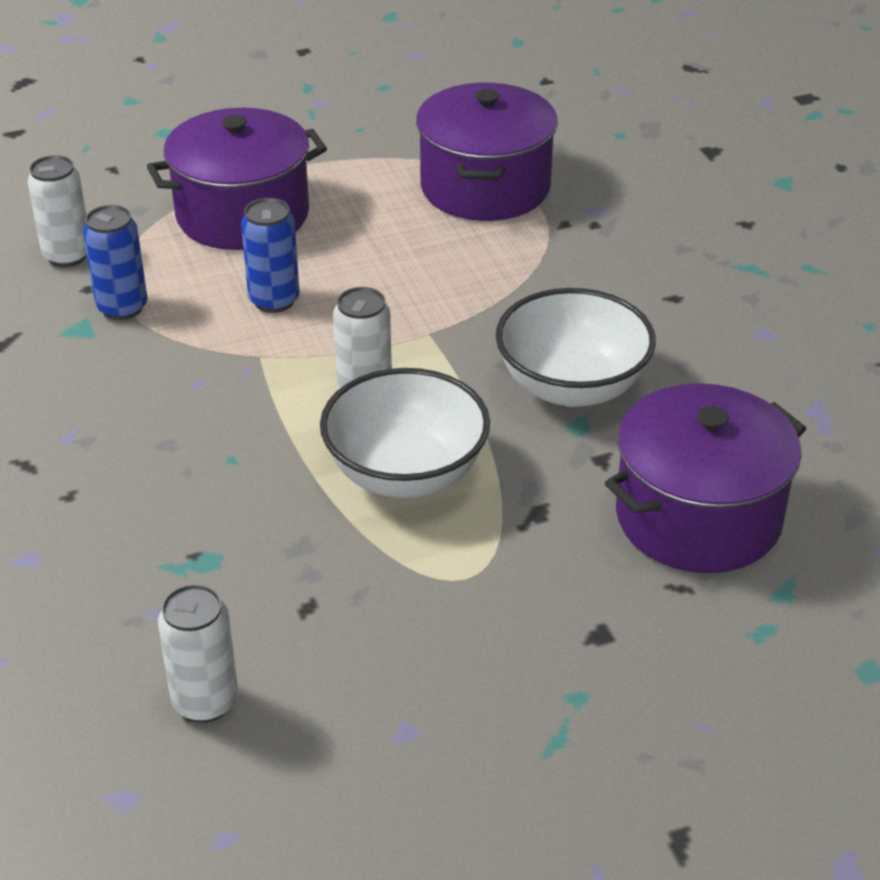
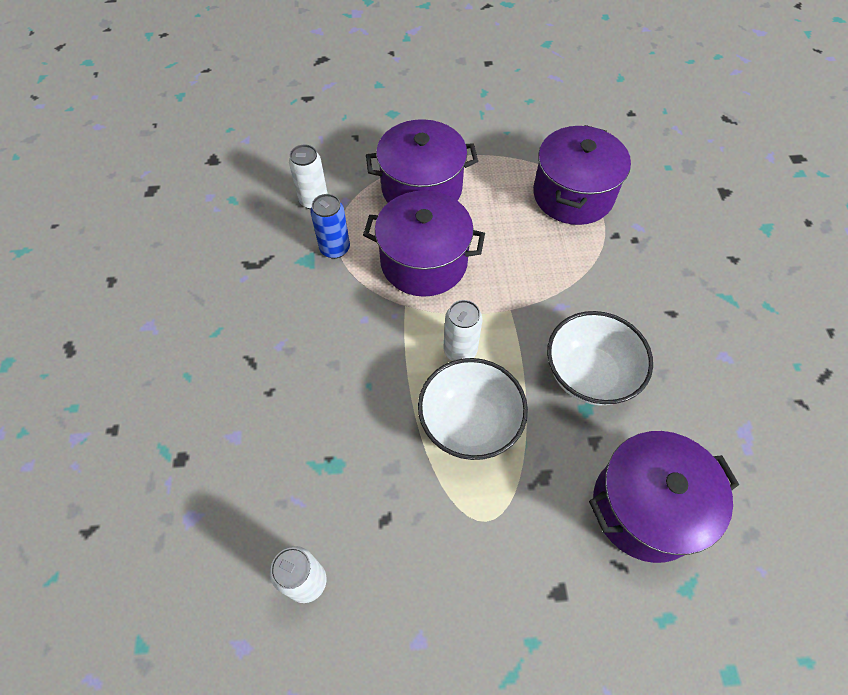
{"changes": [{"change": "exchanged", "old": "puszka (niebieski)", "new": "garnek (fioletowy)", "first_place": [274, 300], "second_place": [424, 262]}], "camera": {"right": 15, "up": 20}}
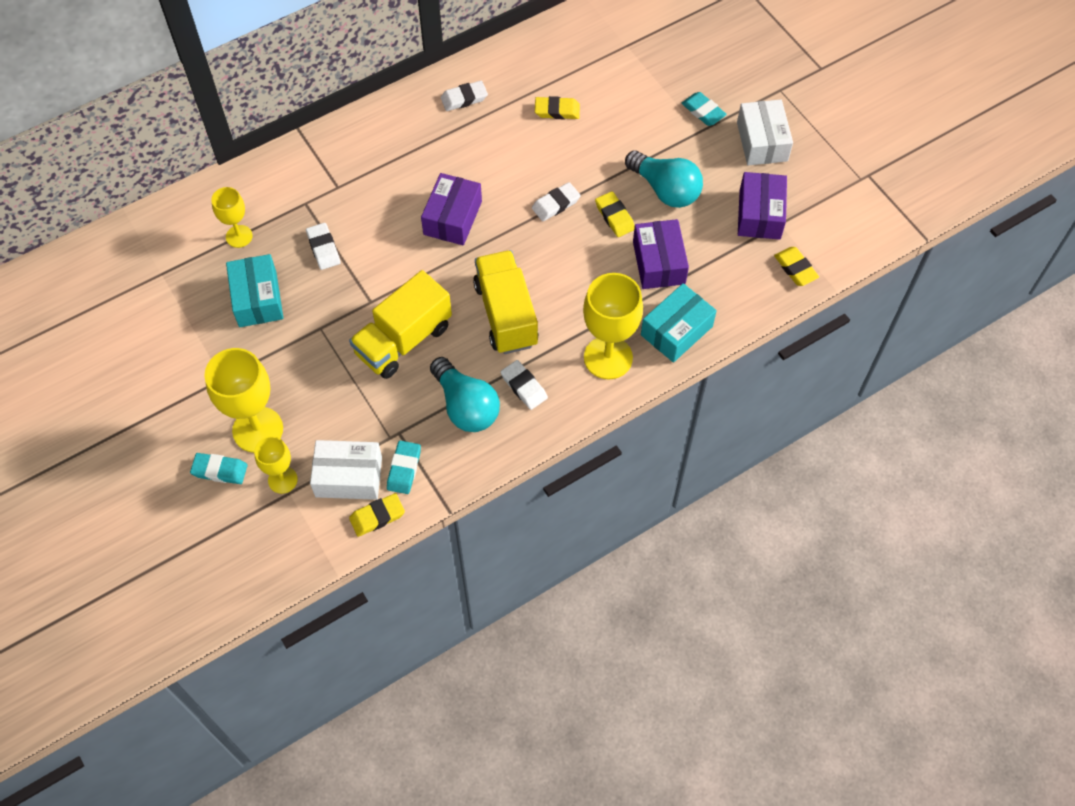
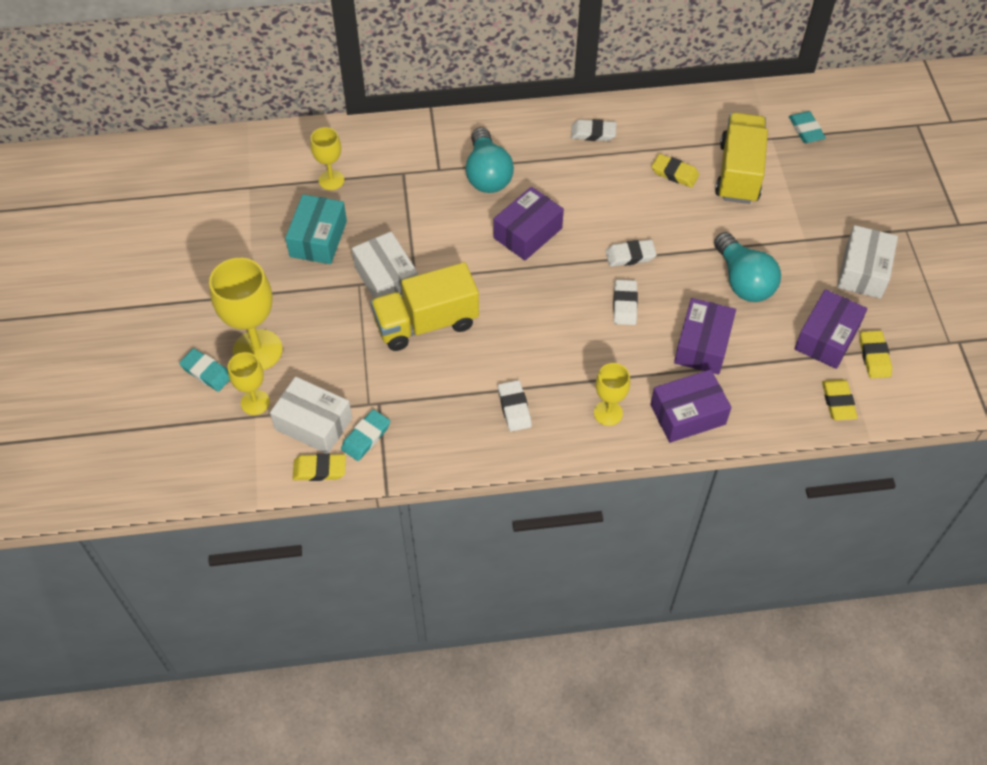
{"changes": [{"change": "appeared", "new": "pudełko (biały)", "second_place": [386, 278]}, {"change": "relocated", "old": "żarówka (turkusowy)", "first_place": [466, 406], "second_place": [487, 174]}, {"change": "size", "old": "kielich (żółty)", "first_place": [608, 357], "second_place": [608, 413], "factor": 0.57}, {"change": "relocated", "old": "gumka do mazania (biały)", "first_place": [323, 248], "second_place": [625, 305]}, {"change": "colour", "old": "pudełko (turkusowy)", "new": "pudełko (fioletowy)", "first_place": [676, 331], "second_place": [688, 414]}, {"change": "relocated", "old": "ciężarówka (żółty)", "first_place": [506, 314], "second_place": [739, 173]}, {"change": "relocated", "old": "gumka do mazania (turkusowy)", "first_place": [703, 111], "second_place": [806, 130]}, {"change": "relocated", "old": "gumka do mazania (żółty)", "first_place": [614, 216], "second_place": [874, 357]}], "camera": {"right": 25, "up": -5}}
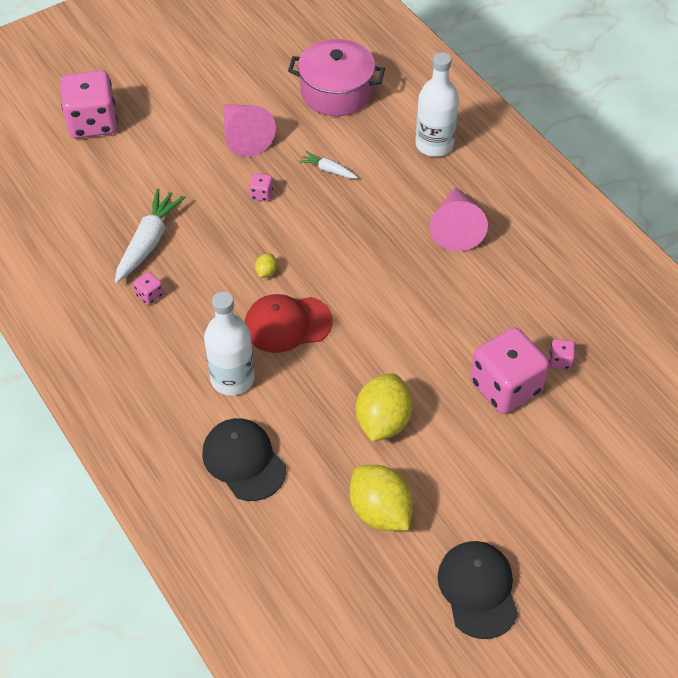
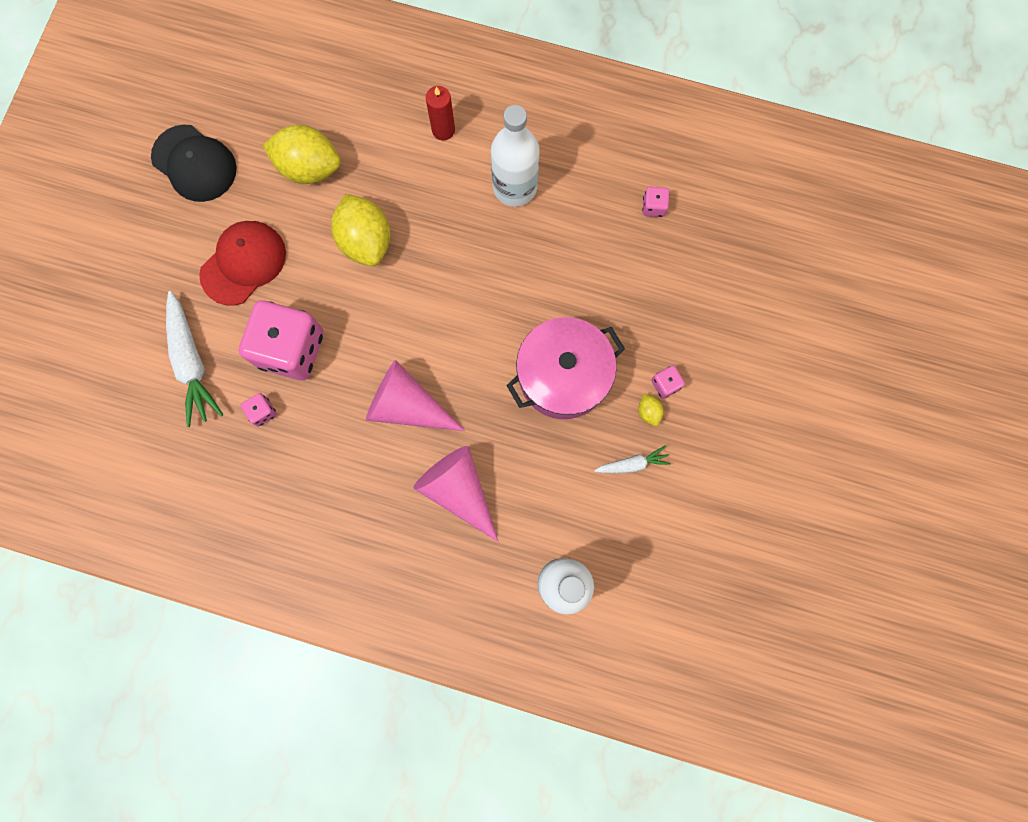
{"changes": [{"change": "relocated", "old": "marchewka (biały)", "first_place": [148, 242], "second_place": [192, 362]}, {"change": "relocated", "old": "czapka (czerwony)", "first_place": [287, 324], "second_place": [243, 263]}, {"change": "relocated", "old": "stożek (różowy)", "first_place": [243, 136], "second_place": [407, 406]}, {"change": "exchanged", "old": "czapka (czarny)", "new": "świeca (czerwony)", "first_place": [244, 461], "second_place": [443, 130]}, {"change": "relocated", "old": "garnek (różowy)", "first_place": [336, 92], "second_place": [563, 375]}, {"change": "relocated", "old": "cytryna (żółty)", "first_place": [266, 272], "second_place": [648, 412]}, {"change": "missing", "old": "kostka do gry (różowy)", "first_place": [92, 123]}], "camera": {"right": 140, "up": 25}}
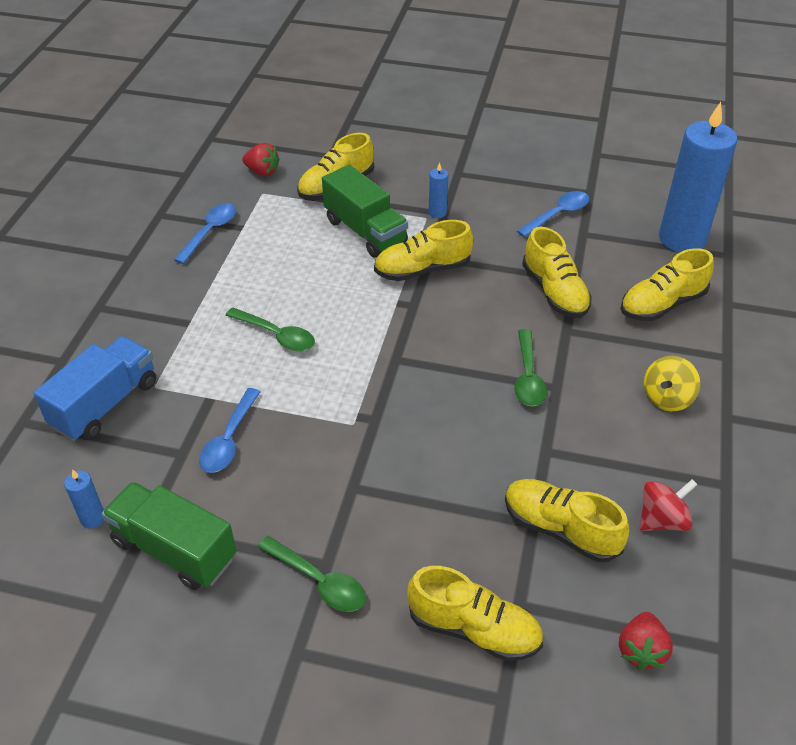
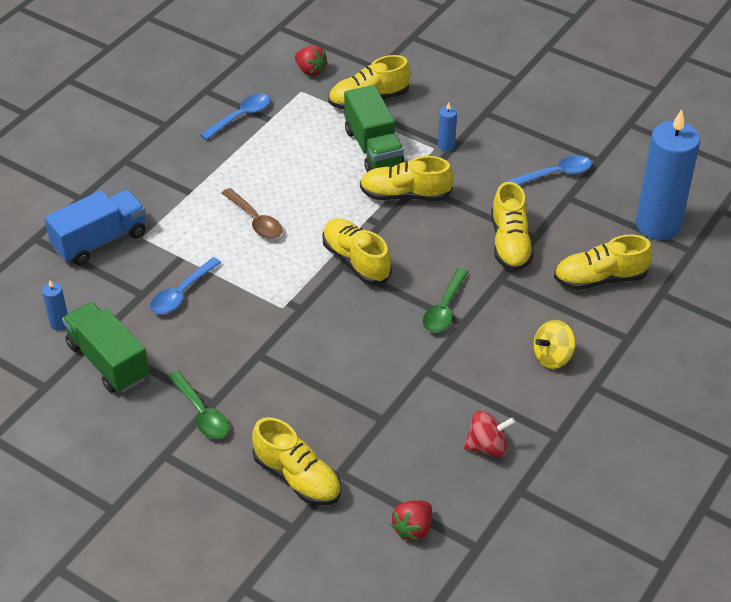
{"changes": [{"change": "colour", "old": "łyżka (zielony)", "new": "łyżka (brązowy)", "first_place": [276, 335], "second_place": [255, 220]}, {"change": "relocated", "old": "but (żółty)", "first_place": [560, 529], "second_place": [356, 261]}], "camera": {"right": 20, "up": 0}}
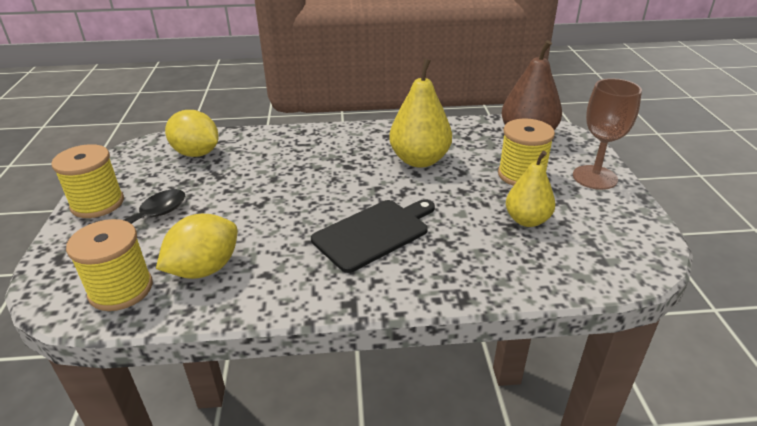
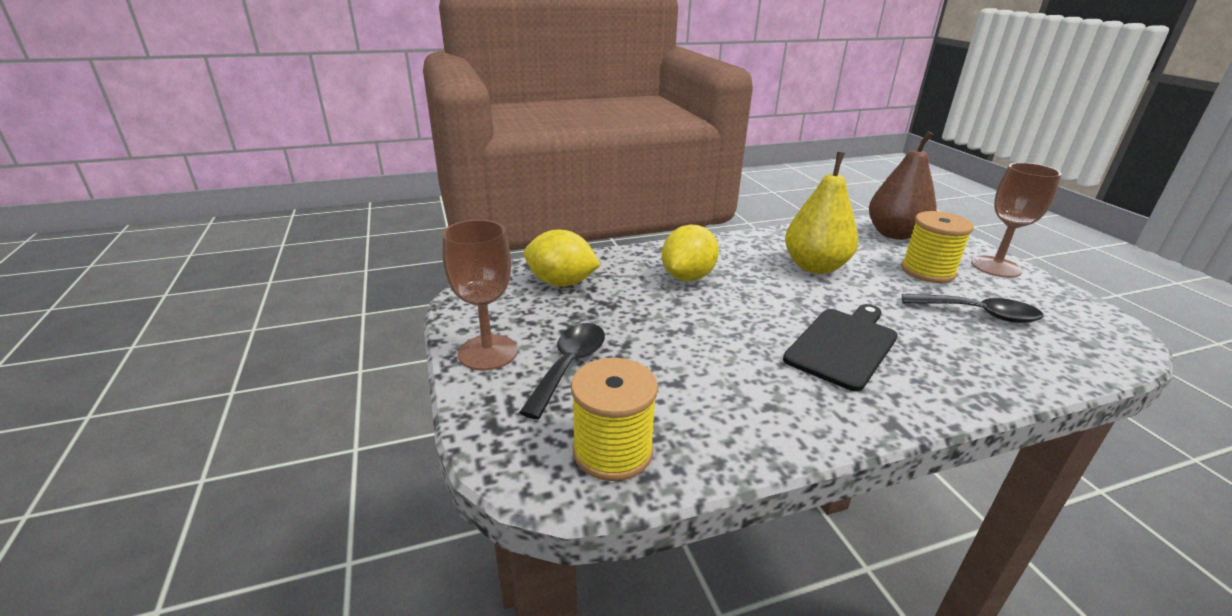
{"changes": [{"change": "exchanged", "old": "szpulka (żółty)", "new": "kielich (brązowy)", "first_place": [97, 204], "second_place": [488, 352]}, {"change": "relocated", "old": "cytryna (żółty)", "first_place": [204, 269], "second_place": [687, 277]}, {"change": "exchanged", "old": "gruszka (żółty)", "new": "łyżka (czarny)", "first_place": [527, 220], "second_place": [978, 314]}], "camera": {"right": -15, "up": -5}}
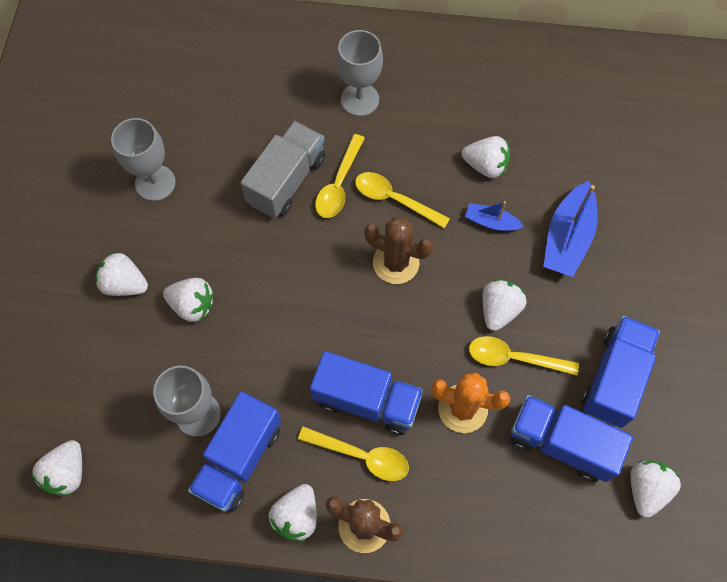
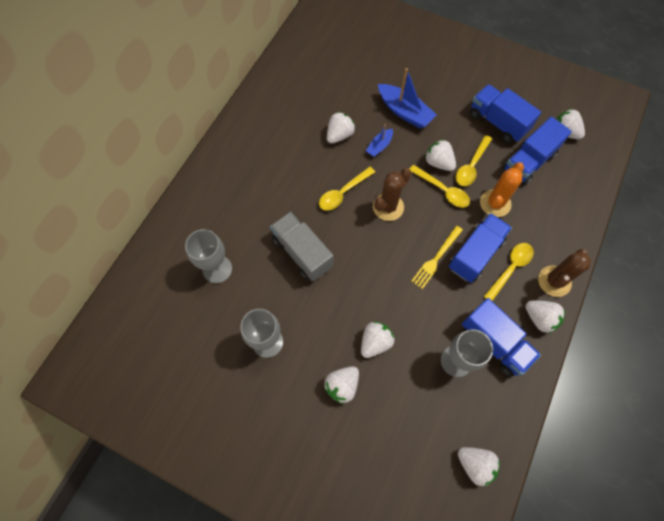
{"changes": [{"change": "relocated", "old": "kielich (szary)", "first_place": [360, 99], "second_place": [217, 269]}, {"change": "relocated", "old": "łyżka (żółty)", "first_place": [339, 184], "second_place": [442, 190]}, {"change": "appeared", "new": "widelec (żółty)", "second_place": [436, 258]}], "camera": {"right": -70, "up": 0}}
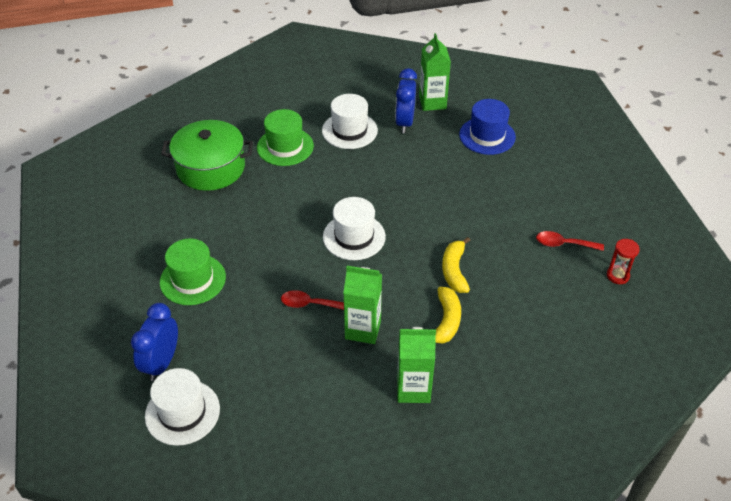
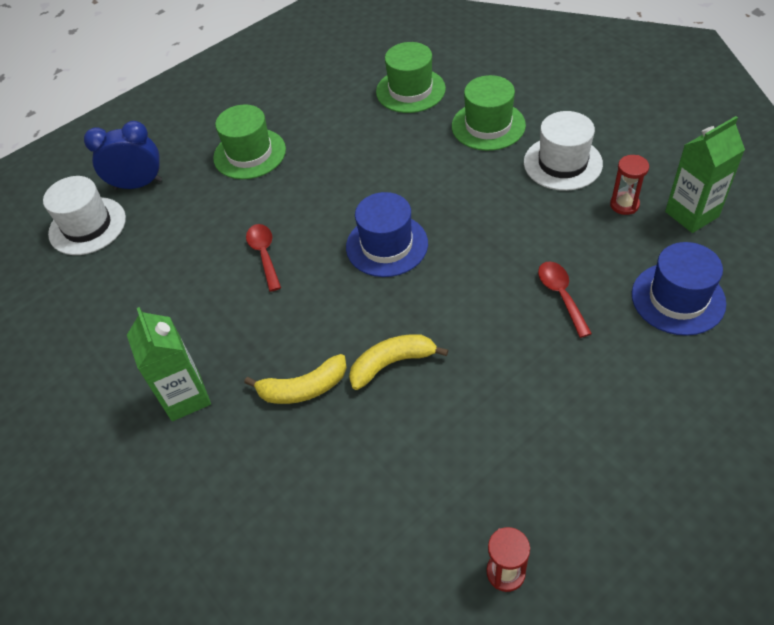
{"changes": [{"change": "colour", "old": "kapelusz (biały)", "new": "kapelusz (niebieski)", "first_place": [354, 237], "second_place": [387, 245]}, {"change": "exchanged", "old": "garnek (zielony)", "new": "kapelusz (zielony)", "first_place": [211, 168], "second_place": [410, 90]}, {"change": "relocated", "old": "łyżka (czerwony)", "first_place": [563, 244], "second_place": [561, 295]}, {"change": "exchanged", "old": "budzik (niebieski)", "new": "klepsydra (czerwony)", "first_place": [405, 122], "second_place": [624, 205]}, {"change": "missing", "old": "karton mleka (zielony)", "first_place": [363, 329]}], "camera": {"right": 70, "up": 5}}
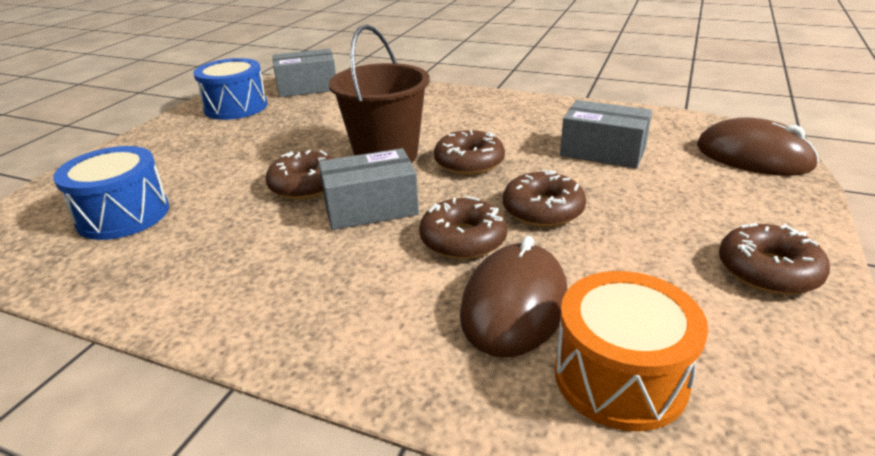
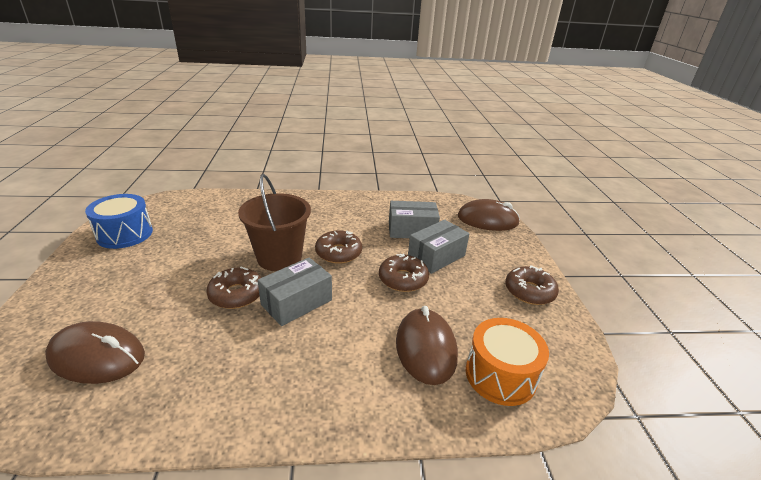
{"changes": [{"change": "exchanged", "old": "bęben (niebieski)", "new": "myszka (brązowy)", "first_place": [123, 215], "second_place": [97, 356]}, {"change": "relocated", "old": "pudełko (szary)", "first_place": [307, 87], "second_place": [436, 256]}, {"change": "missing", "old": "donut (brązowy)", "first_place": [463, 239]}], "camera": {"right": -30, "up": 0}}
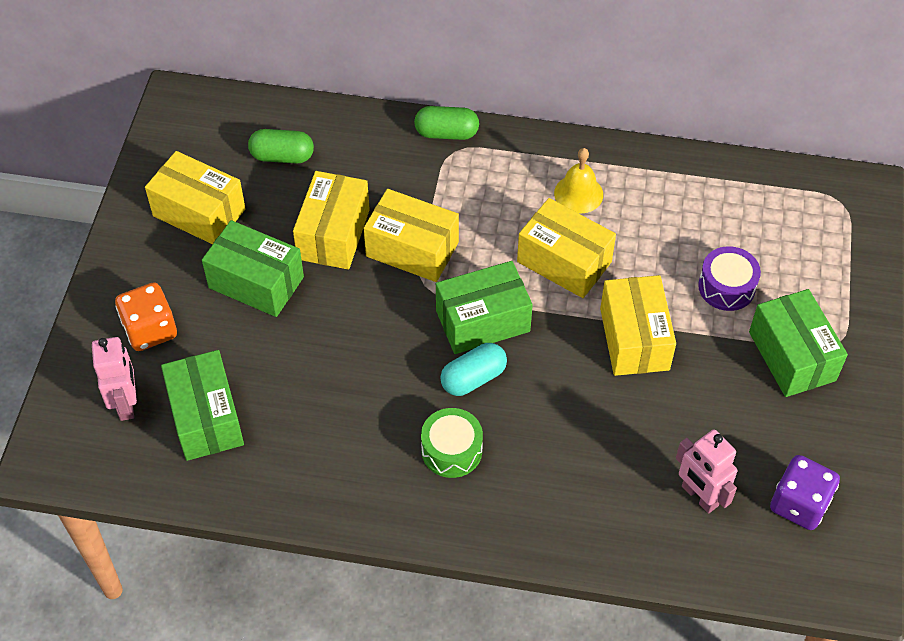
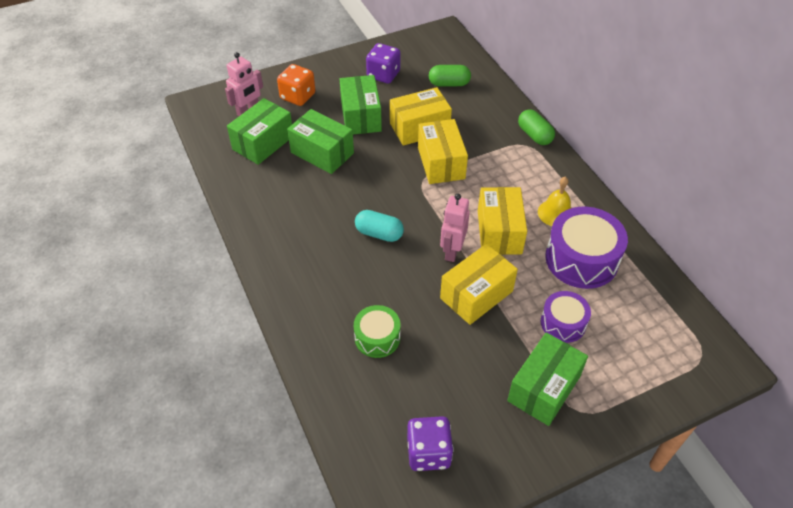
{"changes": [{"change": "relocated", "old": "pudełko (zielony)", "first_place": [482, 321], "second_place": [322, 153]}, {"change": "relocated", "old": "bęben (zielony)", "first_place": [451, 450], "second_place": [377, 338]}, {"change": "exchanged", "old": "pudełko (żółty)", "new": "kostka do gry (fioletowy)", "first_place": [199, 212], "second_place": [383, 75]}, {"change": "spun", "old": "kapsułka (zielony)", "first_place": [282, 156], "second_place": [449, 84], "degrees": -60}, {"change": "relocated", "old": "robot (różowy)", "first_place": [699, 496], "second_place": [452, 251]}, {"change": "appeared", "new": "bęben (fioletowy)", "second_place": [581, 259]}], "camera": {"right": 55, "up": -5}}
